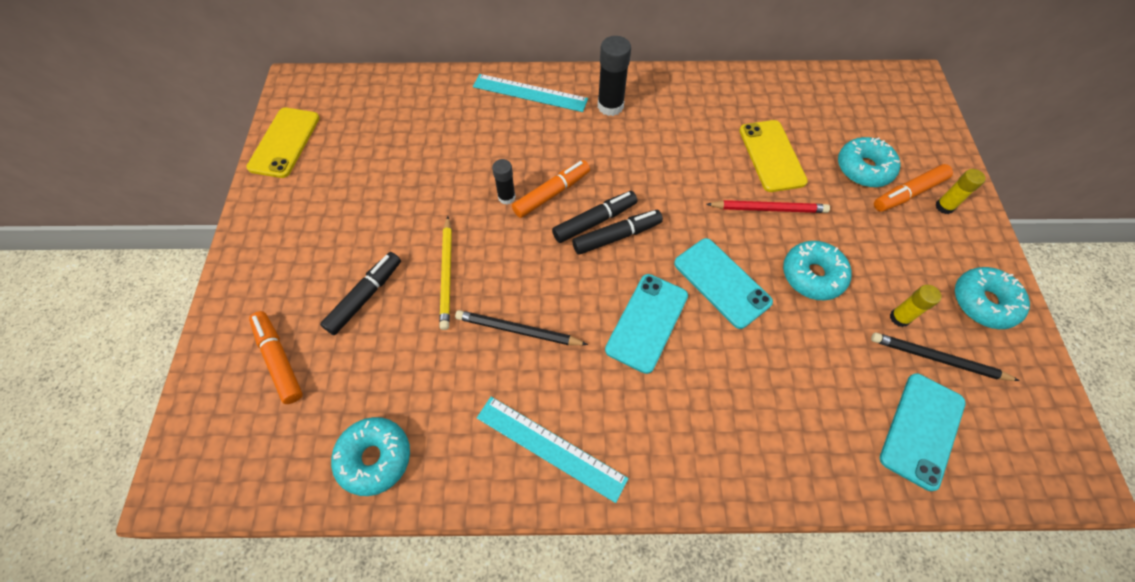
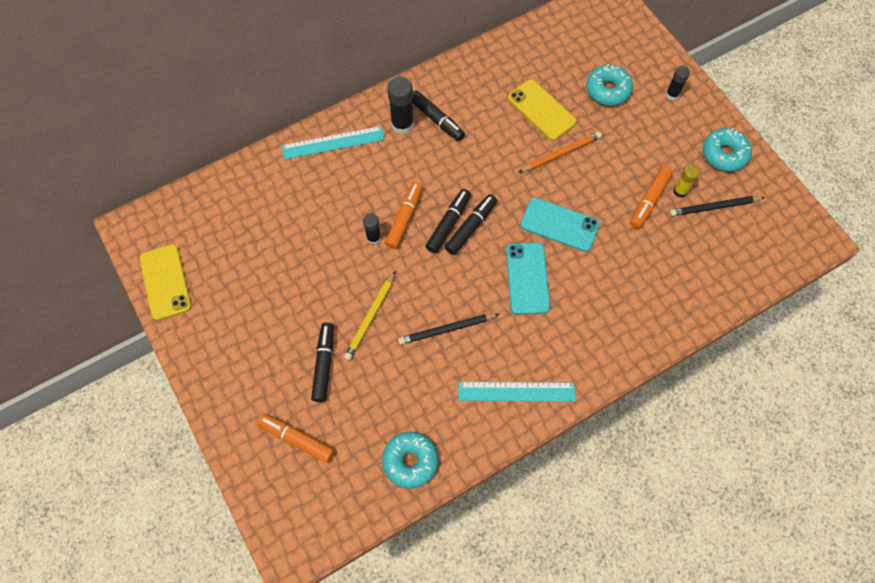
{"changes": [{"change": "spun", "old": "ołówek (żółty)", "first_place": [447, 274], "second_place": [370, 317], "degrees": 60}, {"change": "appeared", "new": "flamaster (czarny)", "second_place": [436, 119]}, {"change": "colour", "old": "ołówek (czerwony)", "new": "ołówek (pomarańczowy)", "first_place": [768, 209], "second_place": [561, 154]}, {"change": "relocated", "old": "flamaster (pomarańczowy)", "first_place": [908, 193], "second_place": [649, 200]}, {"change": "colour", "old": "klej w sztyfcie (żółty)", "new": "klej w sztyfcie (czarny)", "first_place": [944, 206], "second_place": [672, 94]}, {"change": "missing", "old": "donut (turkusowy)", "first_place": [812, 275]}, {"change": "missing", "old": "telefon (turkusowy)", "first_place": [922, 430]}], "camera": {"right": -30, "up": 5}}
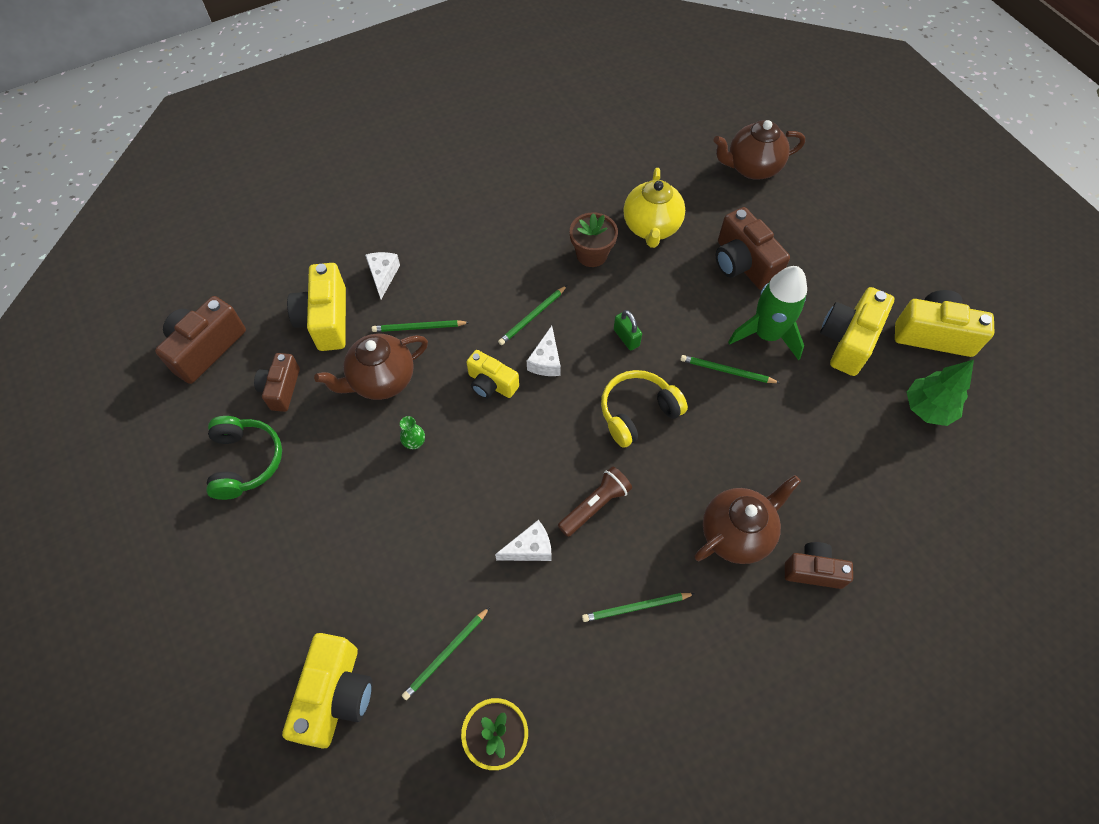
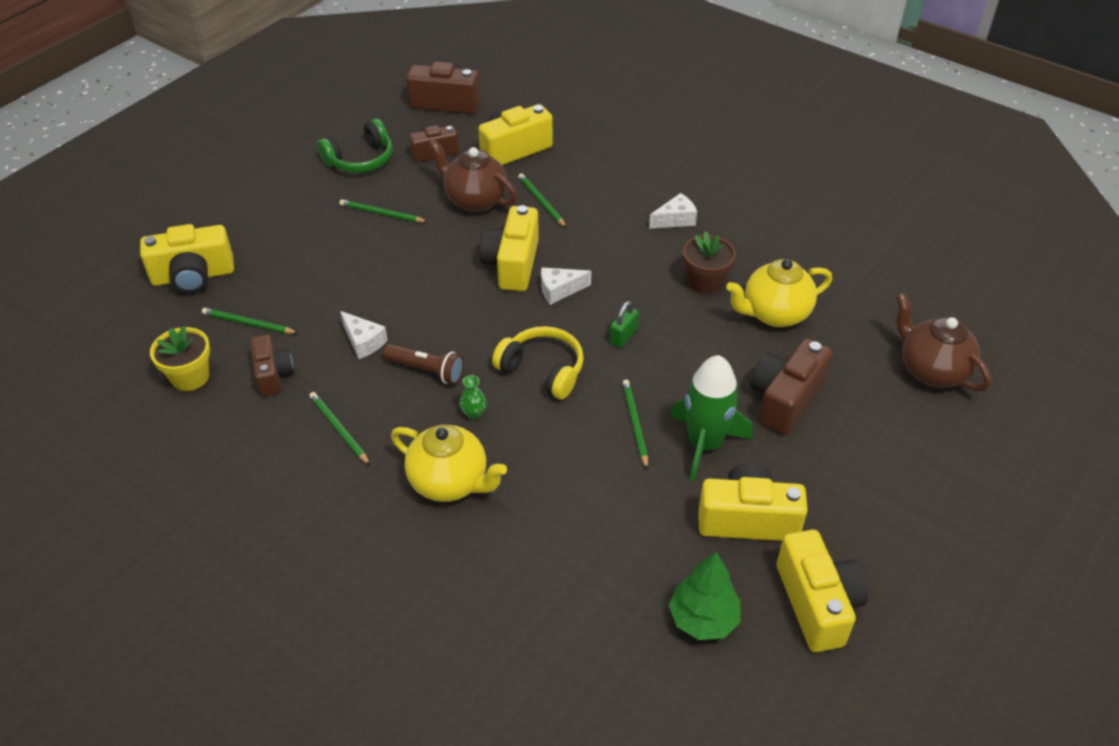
{"changes": [{"change": "relocated", "old": "aparat fotograficzny (brązowy)", "first_place": [813, 571], "second_place": [273, 374]}, {"change": "relocated", "old": "ołówek (zielony)", "first_place": [532, 317], "second_place": [381, 213]}, {"change": "colour", "old": "imbryk (brązowy)", "new": "imbryk (żółty)", "first_place": [737, 533], "second_place": [450, 482]}, {"change": "relocated", "old": "wazon (zielony)", "first_place": [414, 443], "second_place": [473, 413]}, {"change": "size", "old": "aparat fotograficzny (żółty)", "first_place": [491, 384], "second_place": [512, 264], "factor": 1.57}, {"change": "relocated", "old": "ser (biały)", "first_place": [383, 275], "second_place": [675, 219]}], "camera": {"right": 65, "up": -15}}
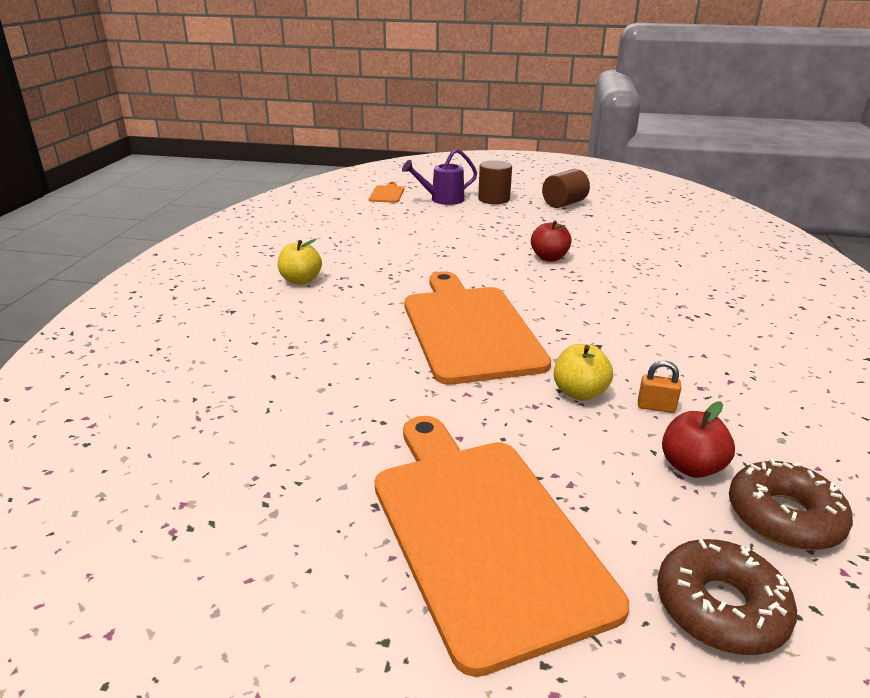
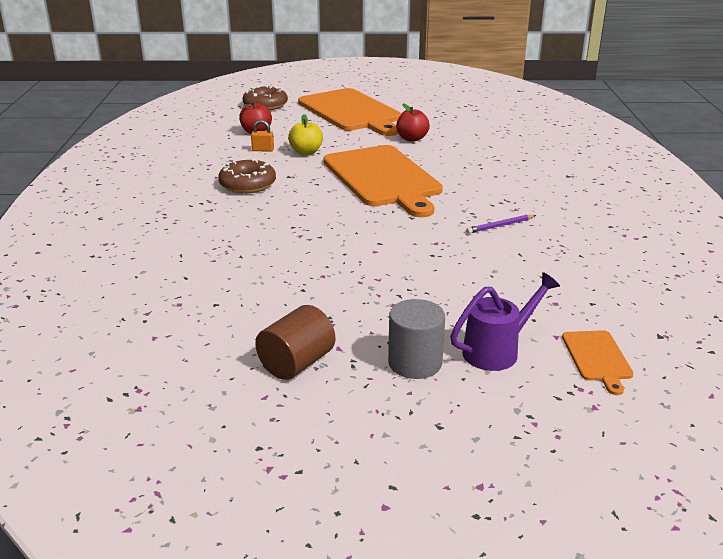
{"changes": [{"change": "relocated", "old": "donut (brązowy)", "first_place": [784, 517], "second_place": [247, 185]}, {"change": "colour", "old": "walec (brązowy)", "new": "walec (szary)", "first_place": [494, 199], "second_place": [415, 363]}, {"change": "relocated", "old": "jabłko (czerwony)", "first_place": [549, 258], "second_place": [412, 139]}, {"change": "appeared", "new": "ołówek (fioletowy)", "second_place": [500, 226]}, {"change": "missing", "old": "jabłko (żółty)", "first_place": [301, 280]}], "camera": {"right": 170, "up": 0}}
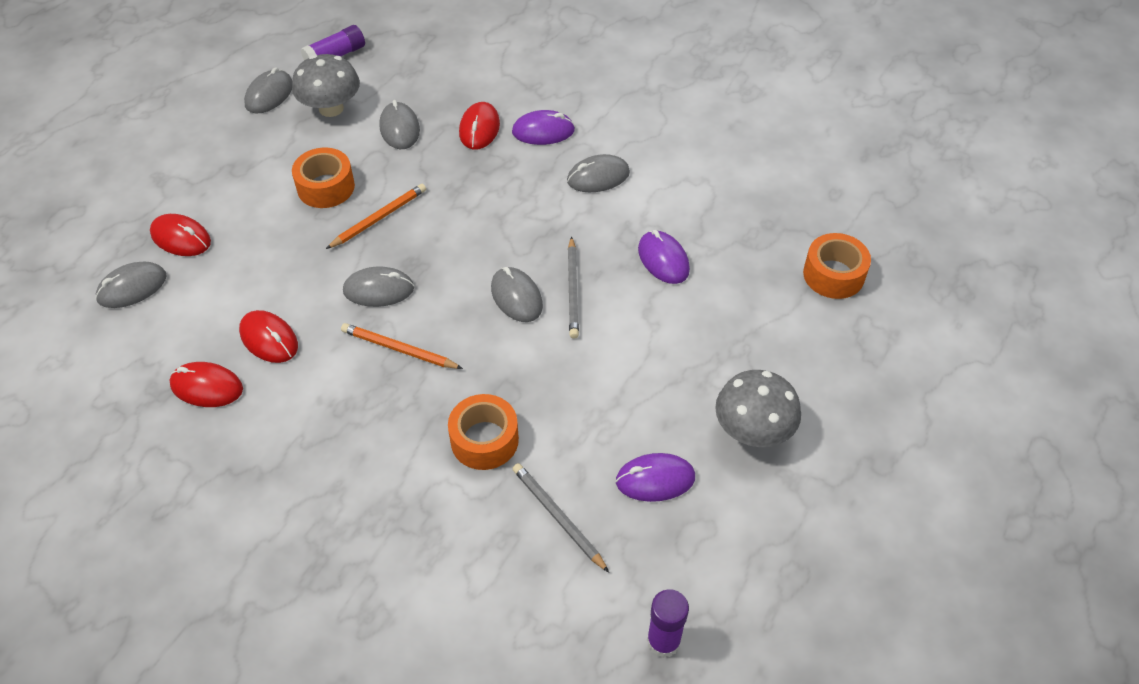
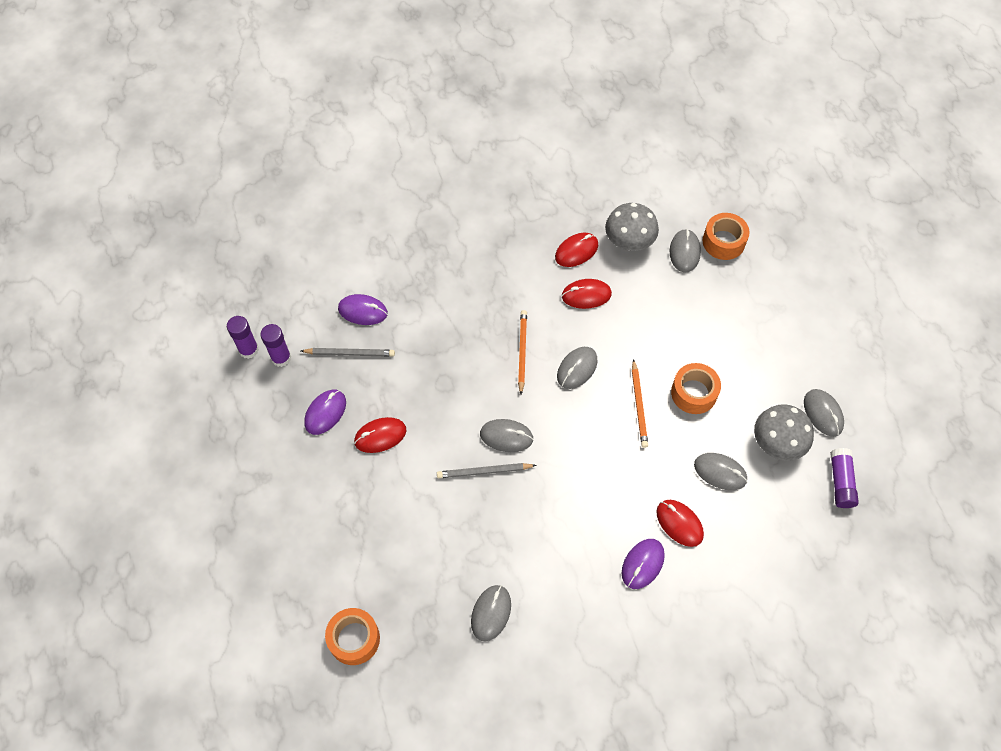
{"changes": [{"change": "appeared", "new": "klej w sztyfcie (fioletowy)", "second_place": [281, 358]}, {"change": "relocated", "old": "myszka (fioletowy)", "first_place": [663, 260], "second_place": [363, 311]}, {"change": "relocated", "old": "myszka (czerwony)", "first_place": [181, 238], "second_place": [380, 436]}, {"change": "spun", "old": "ołówek (szary)", "first_place": [572, 289], "second_place": [484, 471], "degrees": -45}, {"change": "relocated", "old": "myszka (szary)", "first_place": [598, 177], "second_place": [491, 613]}, {"change": "spun", "old": "ołówek (pomarańczowy)", "first_place": [399, 349], "second_place": [522, 352], "degrees": -60}, {"change": "relocated", "old": "grzyb (szary)", "first_place": [753, 430], "second_place": [629, 241]}, {"change": "relocated", "old": "taśma klejąca (pomarańczowy)", "first_place": [484, 440], "second_place": [723, 242]}], "camera": {"right": 130, "up": 10}}
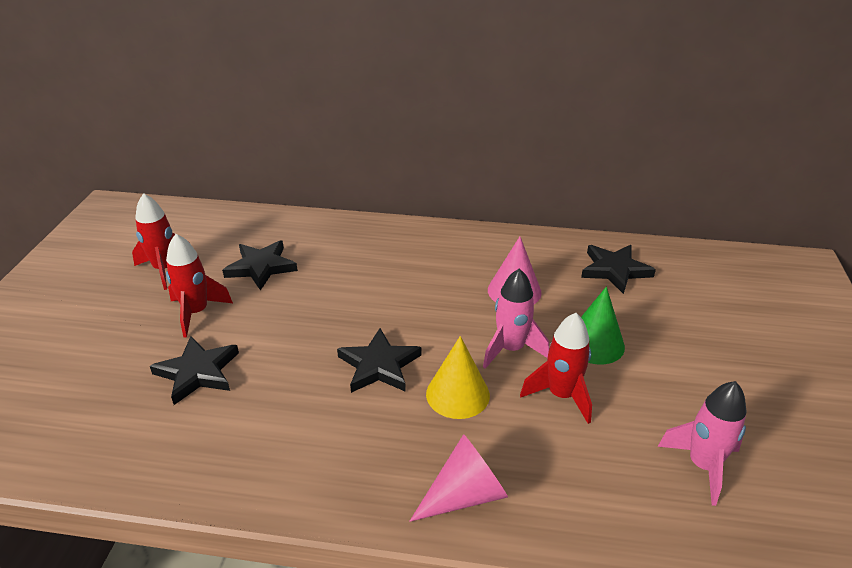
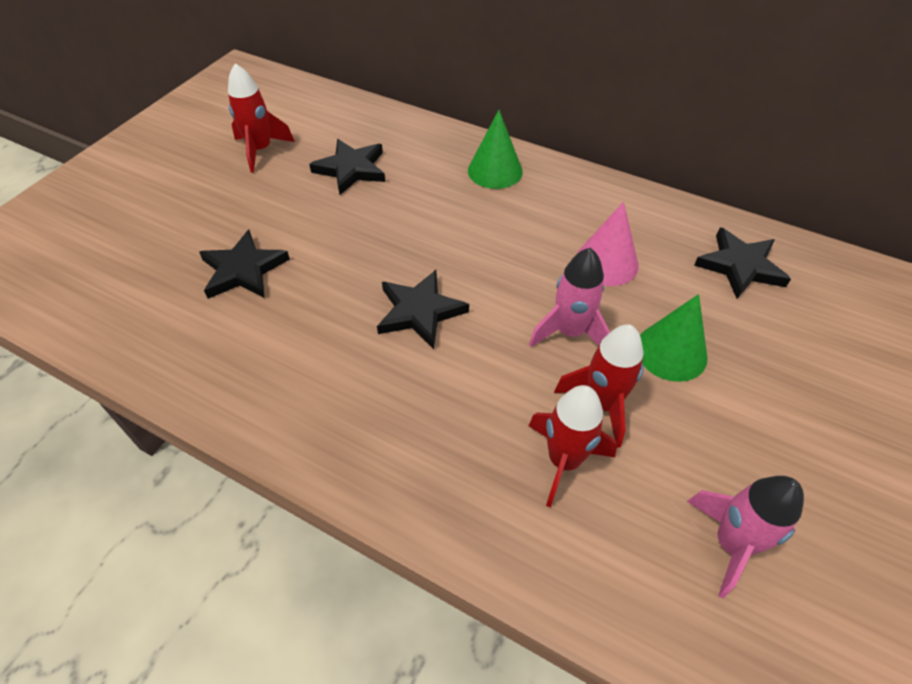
{"changes": [{"change": "appeared", "new": "stożek (zielony)", "second_place": [495, 171]}, {"change": "relocated", "old": "rakieta (czerwony)", "first_place": [196, 313], "second_place": [564, 461]}, {"change": "missing", "old": "stożek (różowy)", "first_place": [465, 495]}, {"change": "missing", "old": "stożek (żółty)", "first_place": [457, 394]}], "camera": {"right": 20, "up": 15}}
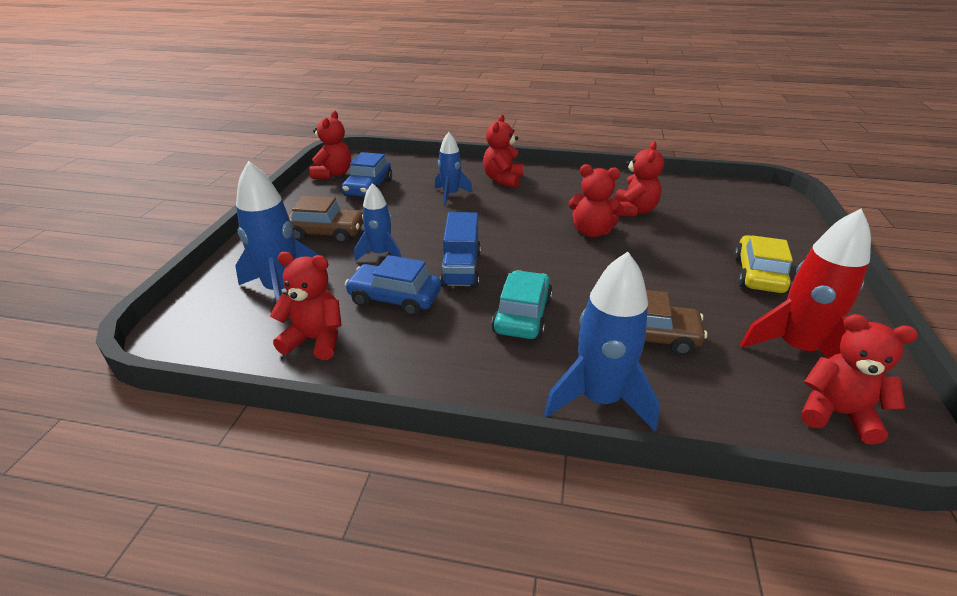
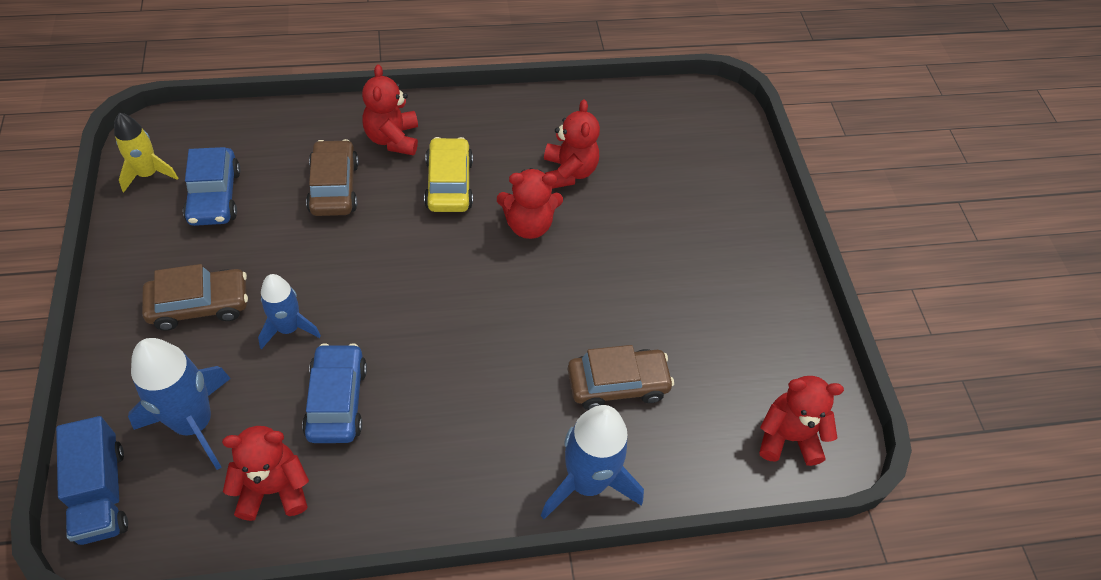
{"changes": [{"change": "relocated", "old": "ciężarówka (niebieski)", "first_place": [461, 268], "second_place": [101, 493]}, {"change": "exchanged", "old": "miś (czerwony)", "new": "rakieta (żółty)", "first_place": [333, 174], "second_place": [148, 174]}, {"change": "spun", "old": "samochód (niebieski)", "first_place": [395, 299], "second_place": [336, 401], "degrees": 90}, {"change": "exchanged", "old": "rakieta (niebieski)", "new": "samochód (brązowy)", "first_place": [450, 195], "second_place": [334, 187]}, {"change": "relocated", "old": "samochód (żółty)", "first_place": [758, 275], "second_place": [449, 184]}, {"change": "missing", "old": "samochód (turkusowy)", "first_place": [522, 315]}, {"change": "missing", "old": "rakieta (czerwony)", "first_place": [796, 349]}], "camera": {"right": -25, "up": 20}}
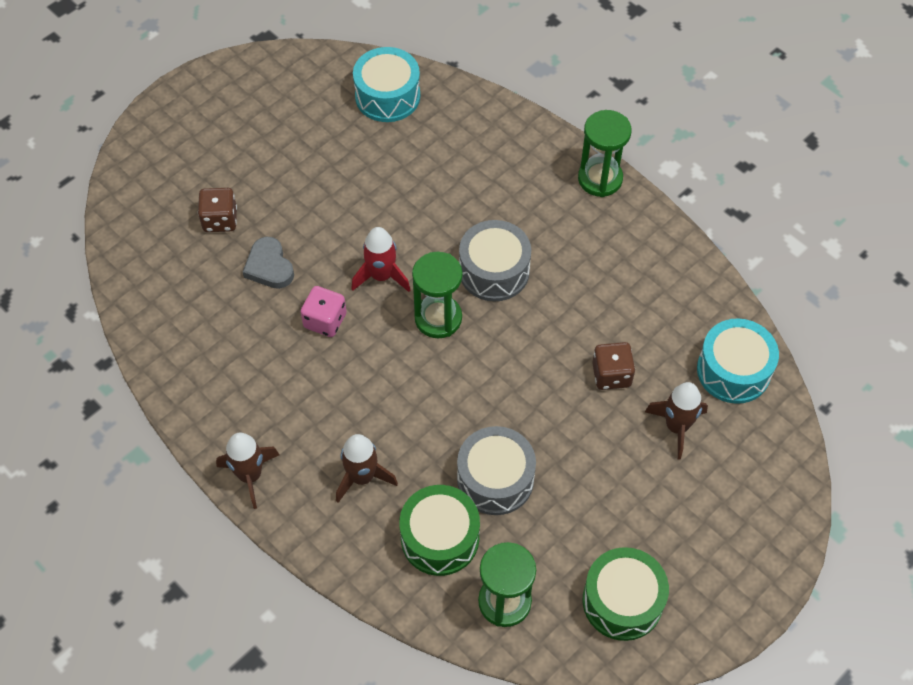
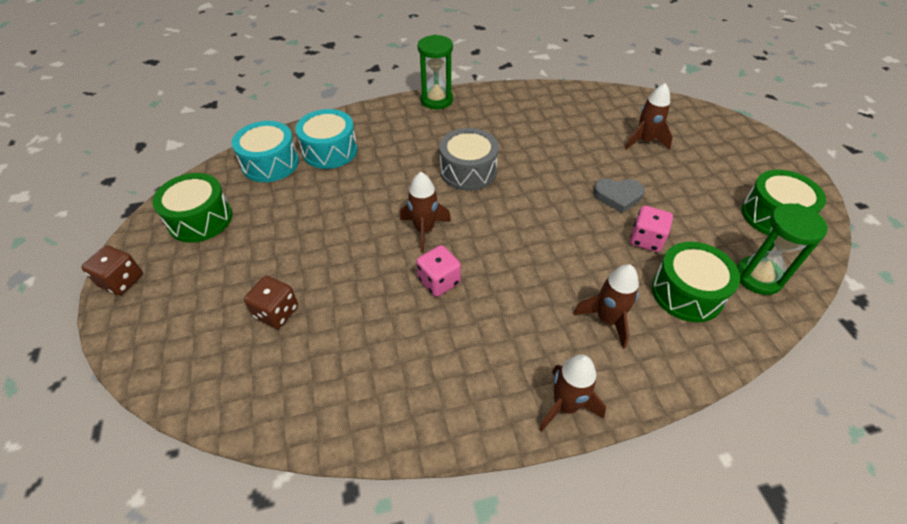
{"changes": [{"change": "relocated", "old": "kostka do gry (brązowy)", "first_place": [611, 375], "second_place": [121, 281]}, {"change": "appeared", "new": "bęben (zielony)", "second_place": [200, 219]}, {"change": "relocated", "old": "bęben (turkusowy)", "first_place": [733, 370], "second_place": [330, 151]}, {"change": "colour", "old": "rakieta (czerwony)", "new": "rakieta (brązowy)", "first_place": [381, 276], "second_place": [424, 230]}, {"change": "relocated", "old": "serce (szary)", "first_place": [269, 266], "second_place": [618, 196]}, {"change": "exchanged", "old": "bęben (szary)", "new": "kostka do gry (różowy)", "first_place": [495, 479], "second_place": [646, 239]}, {"change": "missing", "old": "klepsydra (zielony)", "first_place": [438, 318]}], "camera": {"right": -60, "up": -10}}
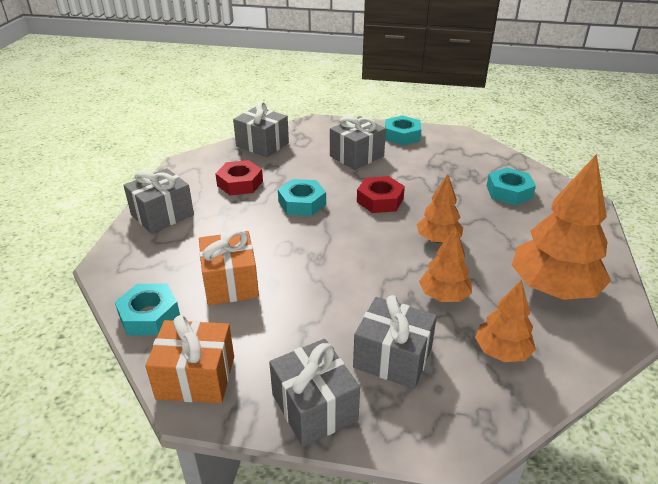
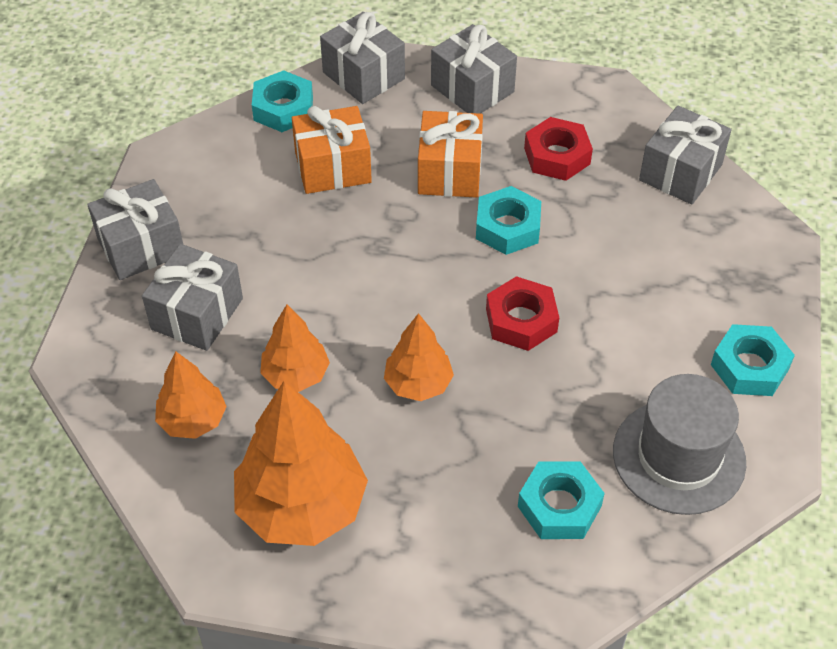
{"changes": [{"change": "relocated", "old": "prezent (szary)", "first_place": [356, 156], "second_place": [363, 75]}, {"change": "relocated", "old": "prezent (pomarańczowy)", "first_place": [196, 377], "second_place": [449, 172]}, {"change": "appeared", "new": "kapelusz (szary)", "second_place": [678, 456]}], "camera": {"right": 90, "up": 15}}
